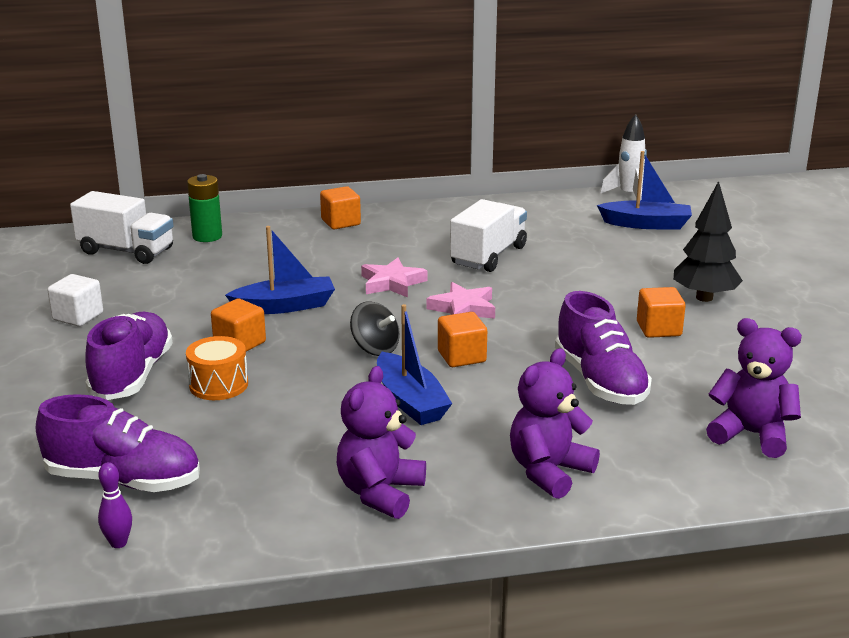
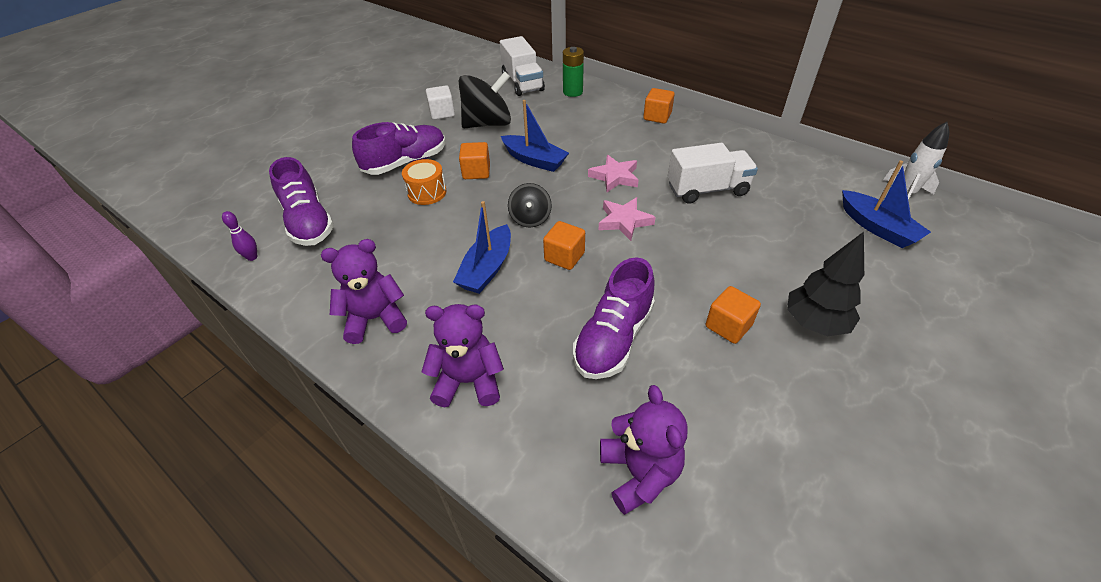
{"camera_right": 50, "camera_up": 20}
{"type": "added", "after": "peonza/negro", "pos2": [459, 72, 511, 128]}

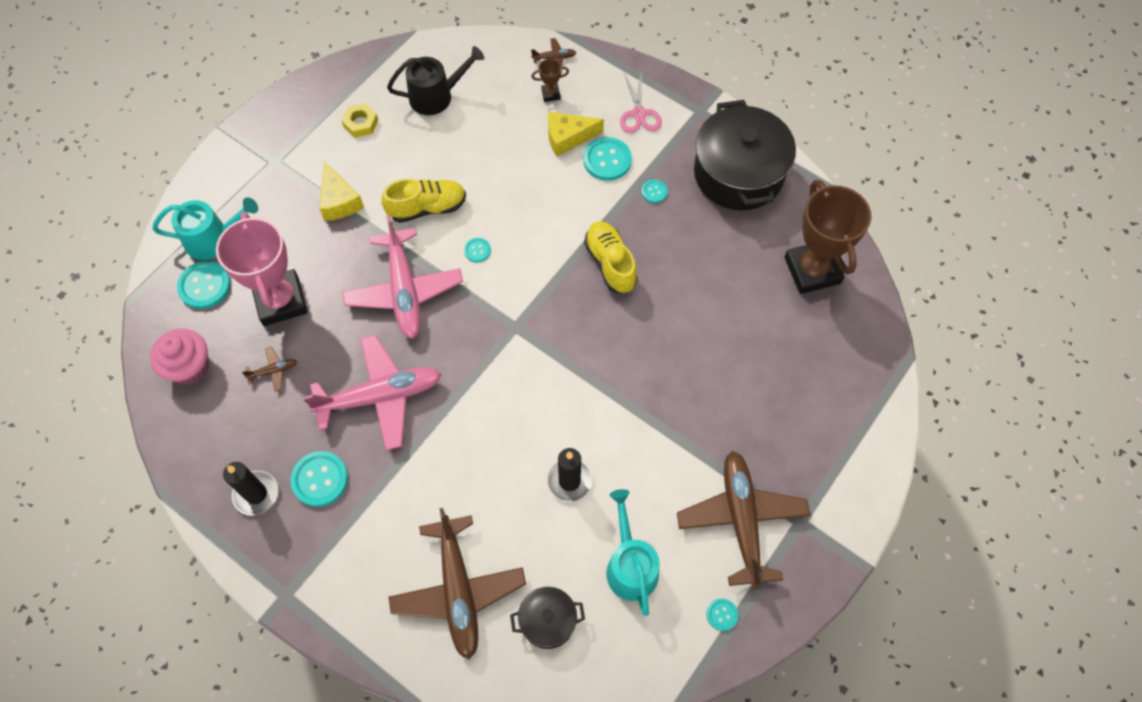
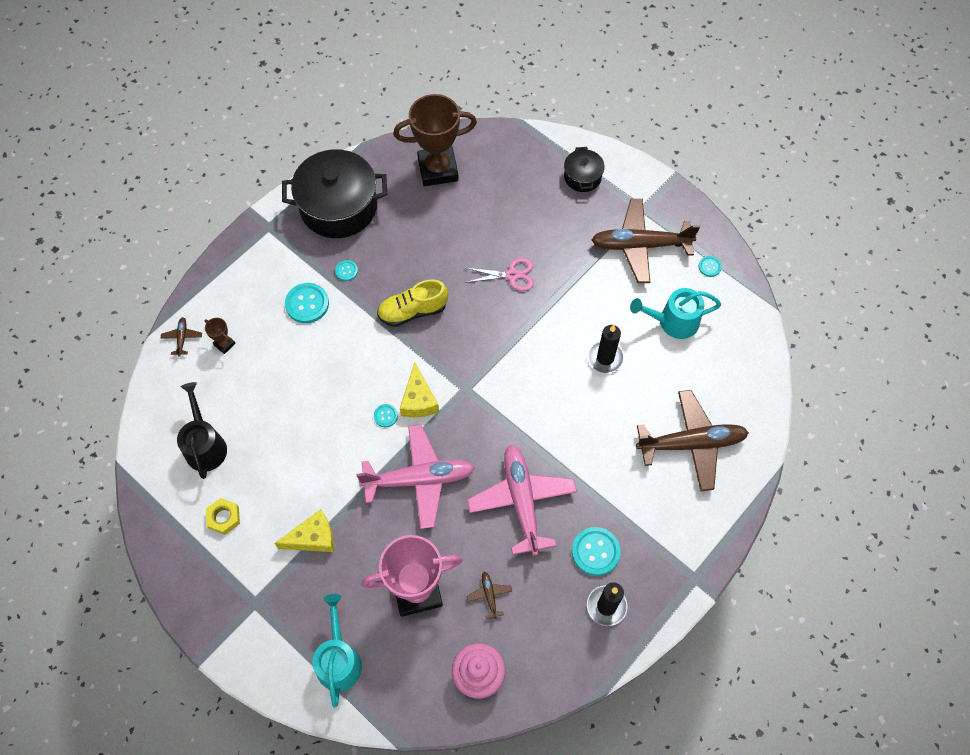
{"camera_right": -85, "camera_up": 0}
{"type": "removed", "before": "botón/turquesa", "pos1": [177, 261, 231, 309]}
{"type": "removed", "before": "zapato/amarillo", "pos1": [382, 179, 466, 223]}
{"type": "moved", "before": "olla/negro", "pos1": [510, 587, 585, 649], "pos2": [564, 147, 605, 192]}
{"type": "moved", "before": "queso/amarillo", "pos1": [548, 112, 604, 156], "pos2": [400, 362, 439, 417]}
{"type": "moved", "before": "tijeras/rosa", "pos1": [620, 72, 662, 133], "pos2": [465, 258, 534, 291]}
{"type": "turned", "before": "trofeo/marrón", "pos1": [531, 59, 569, 102], "pos2": [205, 318, 235, 354], "turn": -45}

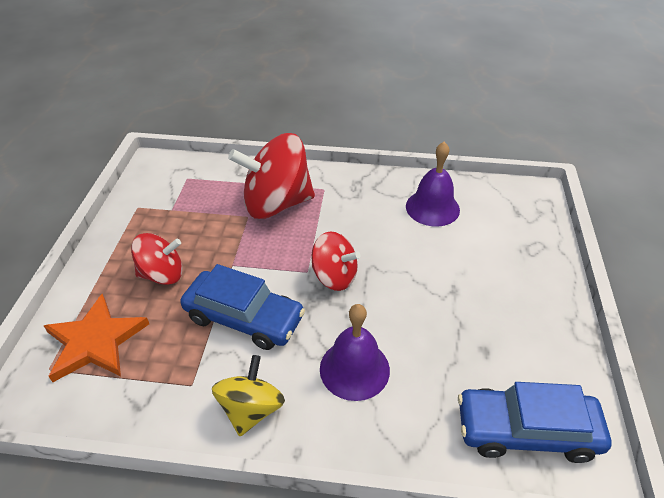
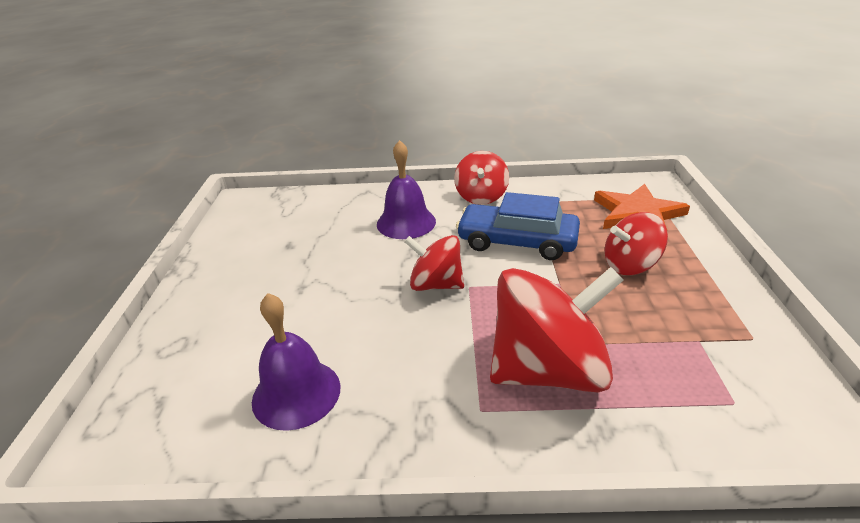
{"camera_right": 175, "camera_up": -10}
{"type": "removed", "before": "coche/azul", "pos1": [458, 382, 611, 463]}
{"type": "recoloured", "before": "peonza/amarillo", "after": "peonza/rojo", "pos1": [212, 355, 285, 436], "pos2": [454, 151, 509, 205]}

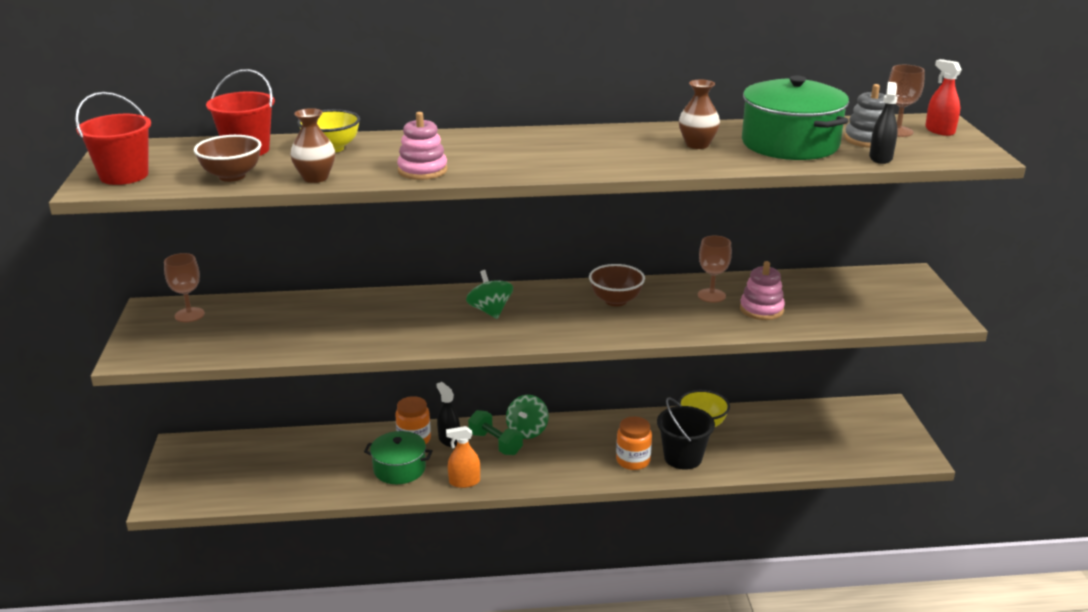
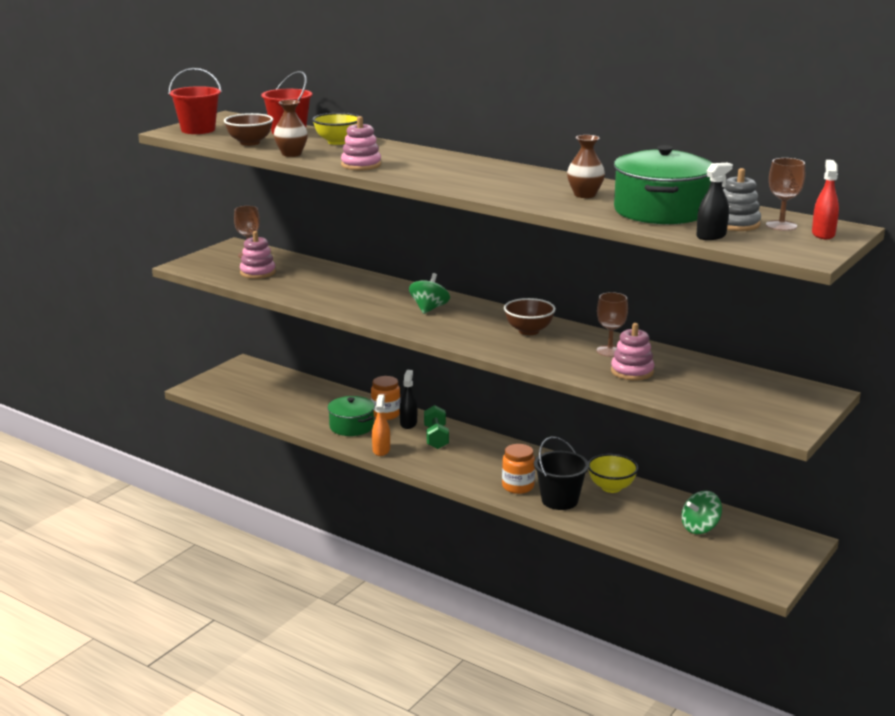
{"camera_right": 40, "camera_up": -5}
{"type": "added", "after": "juguete apilable/rosa", "pos2": [240, 231, 276, 279]}
{"type": "moved", "before": "peonza/verde", "pos1": [506, 395, 549, 439], "pos2": [681, 491, 722, 534]}
{"type": "turned", "before": "pulverizador/naranja", "pos1": [446, 426, 480, 488], "pos2": [372, 394, 390, 456], "turn": 60}

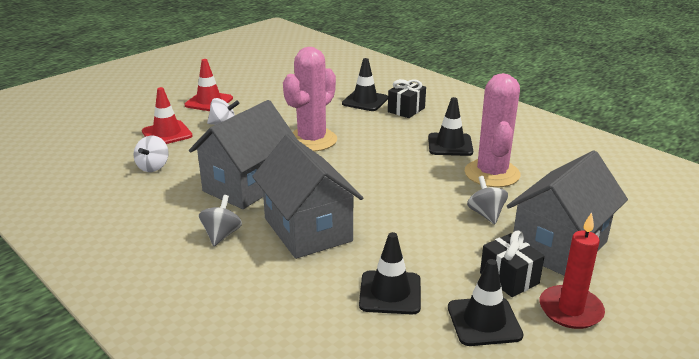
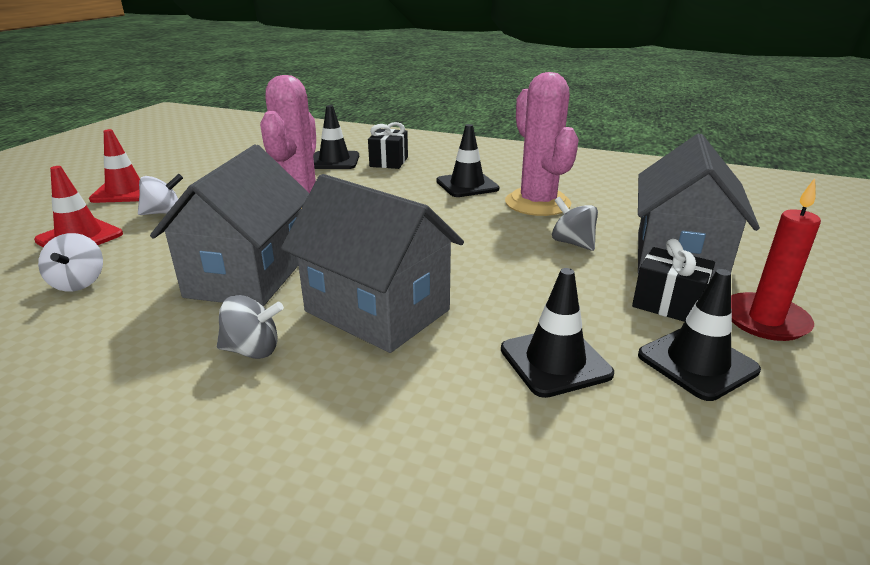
{"camera_right": -25, "camera_up": 0}
{"type": "turned", "before": "peonza/gris", "pos1": [199, 195, 242, 246], "pos2": [217, 295, 284, 359], "turn": 105}

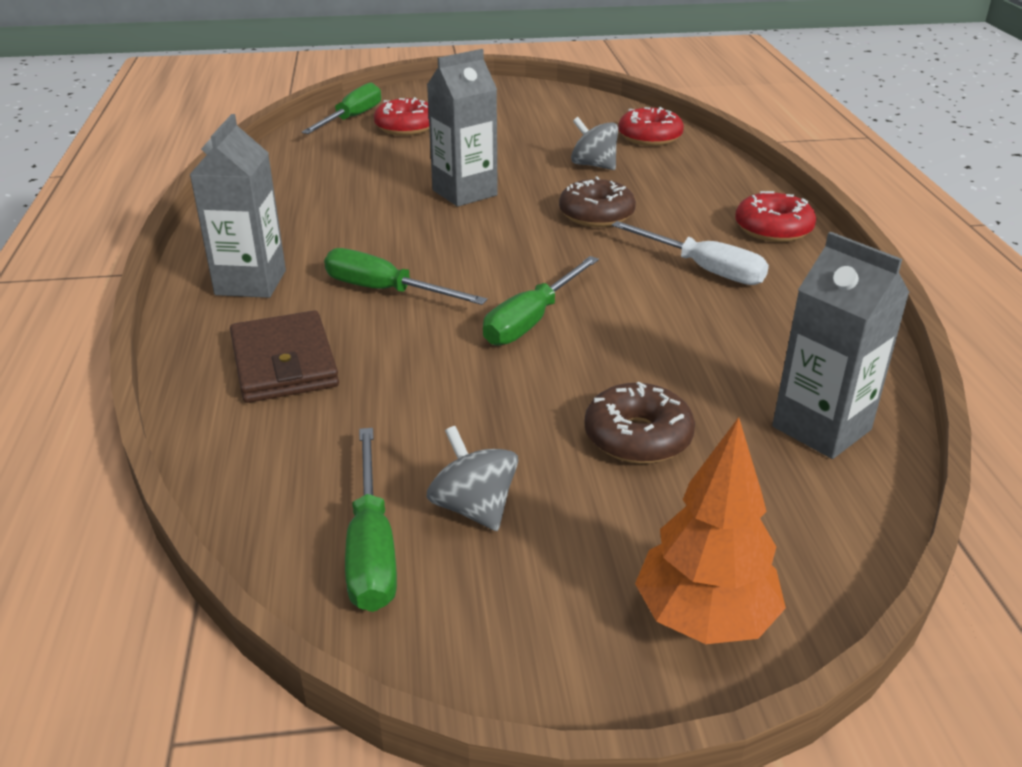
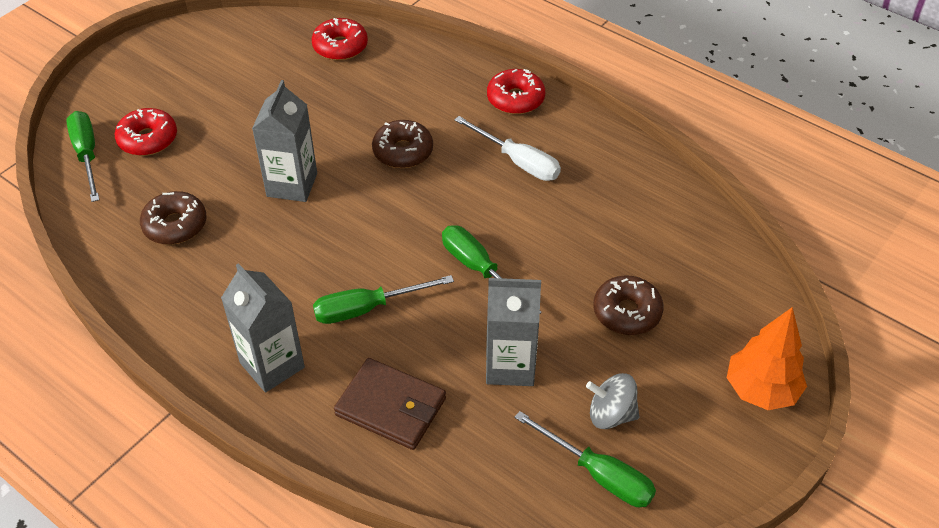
{"camera_right": -45, "camera_up": 15}
{"type": "removed", "before": "peonza/gris", "pos1": [571, 117, 618, 170]}
{"type": "added", "after": "rosquilla/marrón", "pos2": [140, 191, 206, 245]}
{"type": "moved", "before": "cartón de leche/gris", "pos1": [772, 232, 910, 459], "pos2": [486, 278, 541, 386]}
{"type": "turned", "before": "destornillador/verde", "pos1": [483, 256, 599, 346], "pos2": [442, 226, 542, 314], "turn": 150}
{"type": "turned", "before": "destornillador/blanco", "pos1": [612, 221, 769, 285], "pos2": [454, 116, 561, 181], "turn": 45}

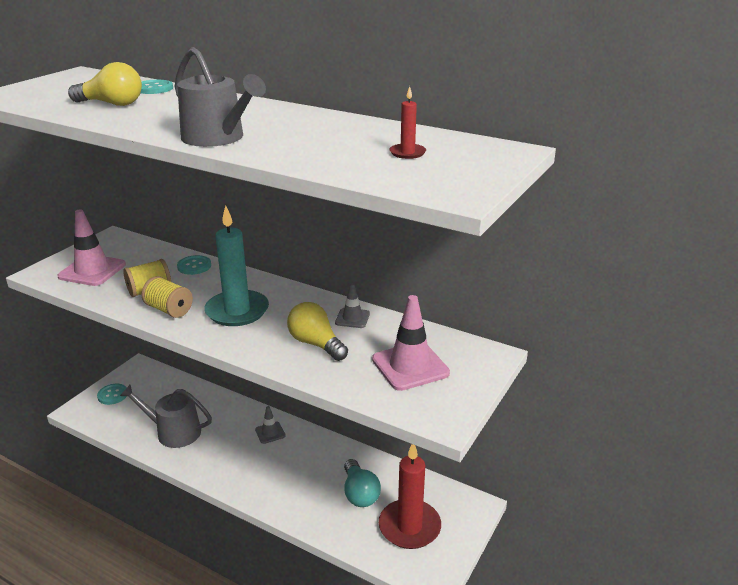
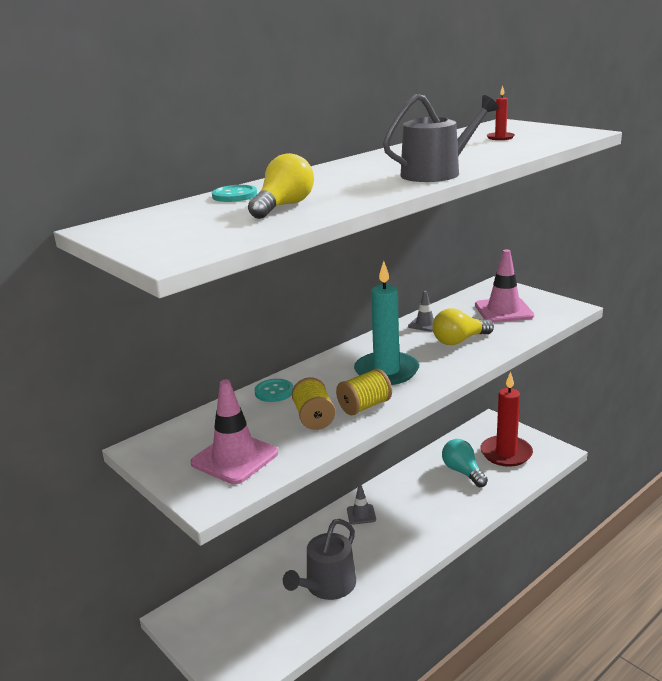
{"camera_right": -70, "camera_up": -5}
{"type": "removed", "before": "botón/turquesa", "pos1": [97, 384, 127, 405]}
{"type": "turned", "before": "bombilla/turquesa", "pos1": [344, 459, 381, 507], "pos2": [442, 439, 488, 487], "turn": -120}

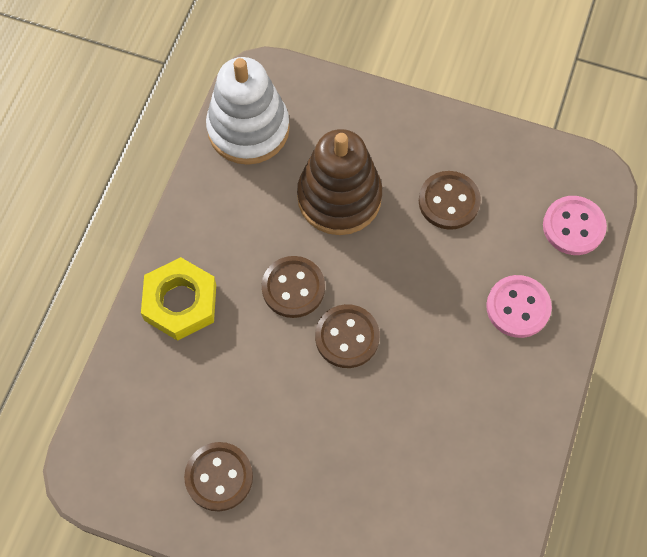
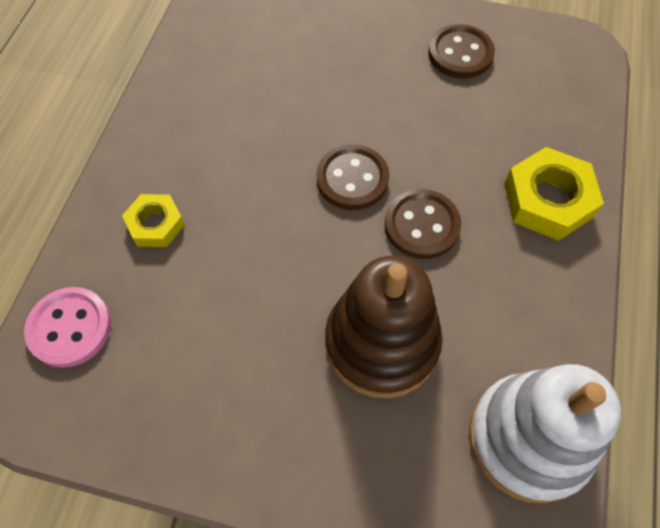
{"camera_right": 175, "camera_up": -5}
{"type": "removed", "before": "botón/marrón", "pos1": [419, 171, 481, 230]}
{"type": "replaced", "before": "botón/rosa", "after": "tuerca/amarillo", "pos1": [486, 275, 552, 338], "pos2": [122, 194, 185, 247]}

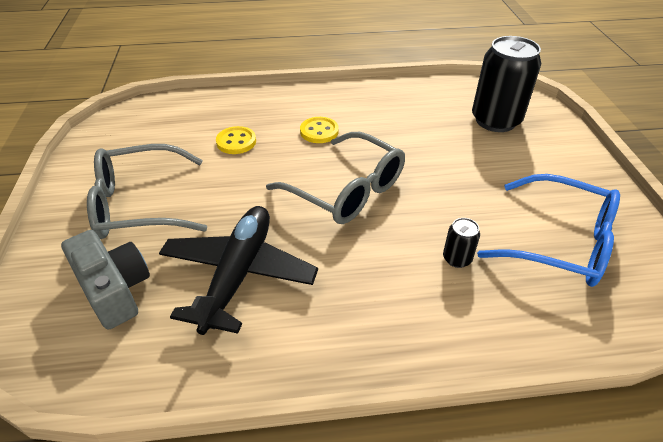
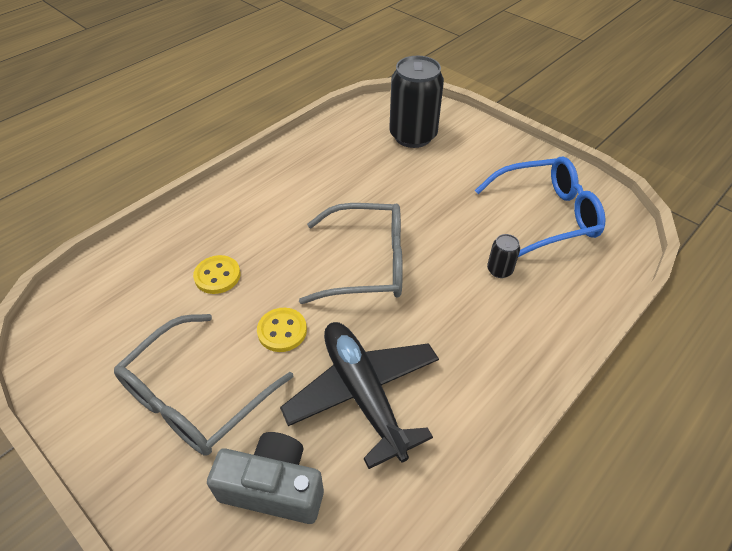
{"camera_right": -40, "camera_up": 5}
{"type": "moved", "before": "botón/amarillo", "pos1": [300, 117, 339, 143], "pos2": [257, 308, 307, 352]}

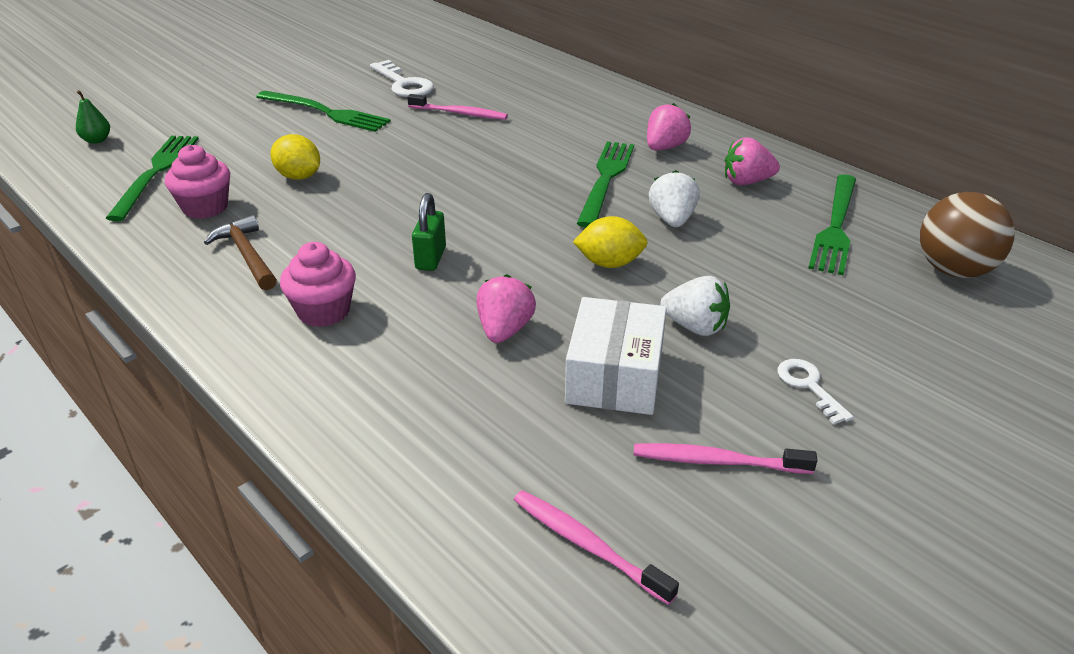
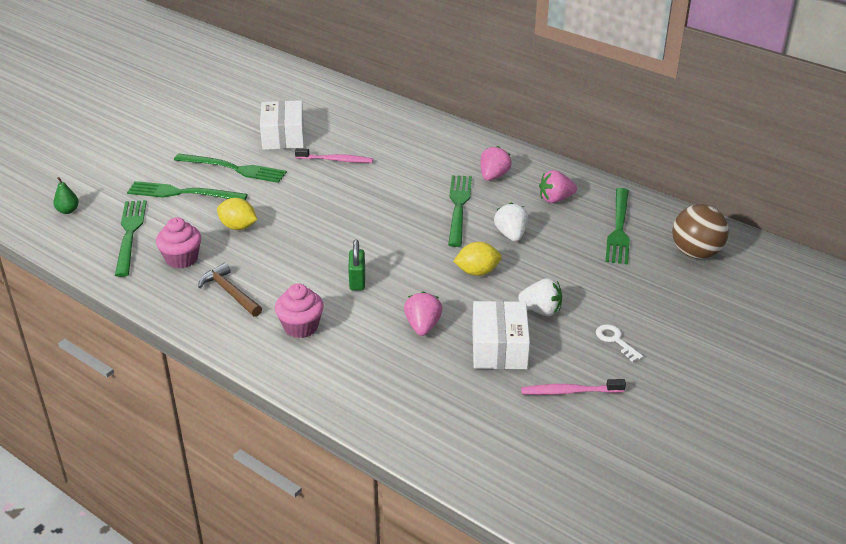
{"camera_right": -10, "camera_up": 0}
{"type": "removed", "before": "cepillo de dientes/rosa", "pos1": [514, 490, 679, 605]}
{"type": "added", "after": "tenedor/verde", "pos2": [127, 181, 248, 200]}
{"type": "replaced", "before": "llave/blanco", "after": "caja/blanco", "pos1": [370, 60, 434, 97], "pos2": [260, 100, 304, 150]}

